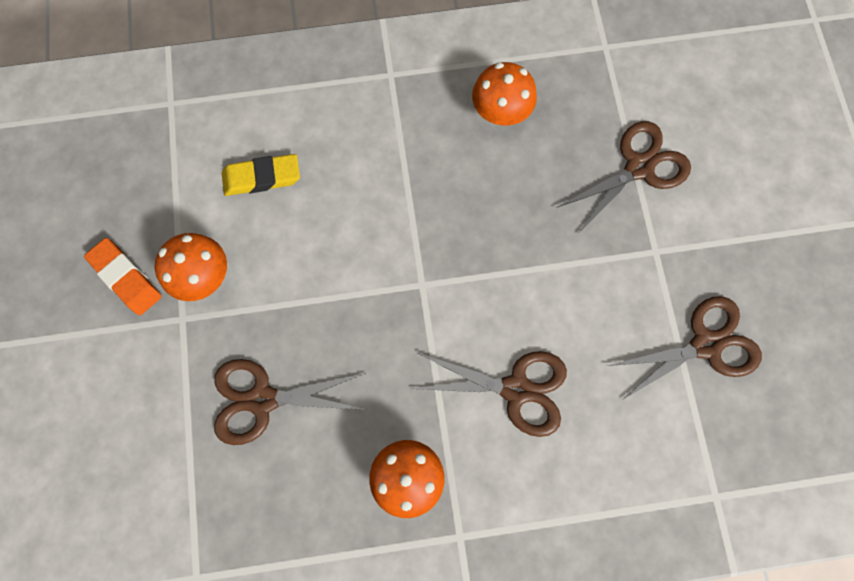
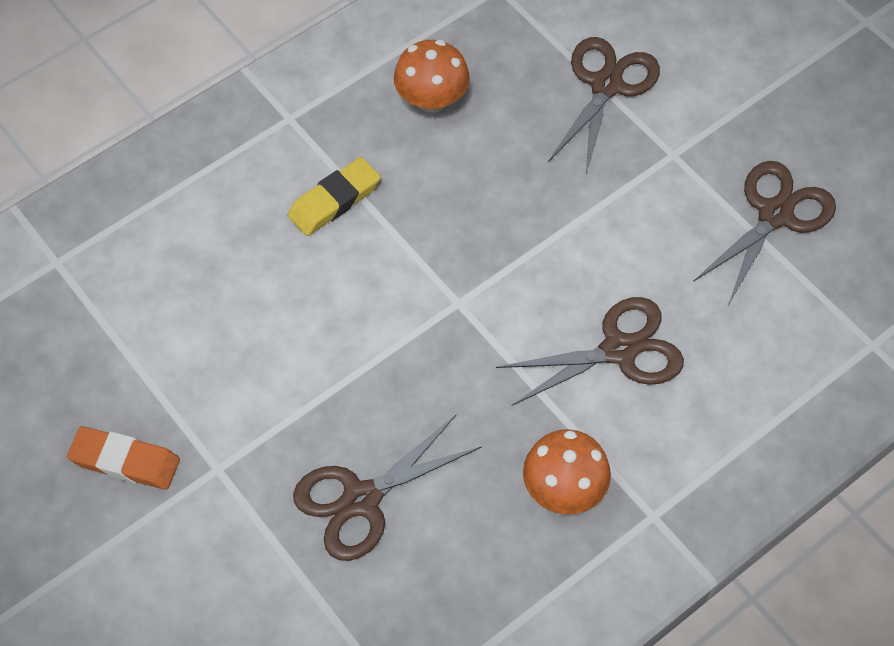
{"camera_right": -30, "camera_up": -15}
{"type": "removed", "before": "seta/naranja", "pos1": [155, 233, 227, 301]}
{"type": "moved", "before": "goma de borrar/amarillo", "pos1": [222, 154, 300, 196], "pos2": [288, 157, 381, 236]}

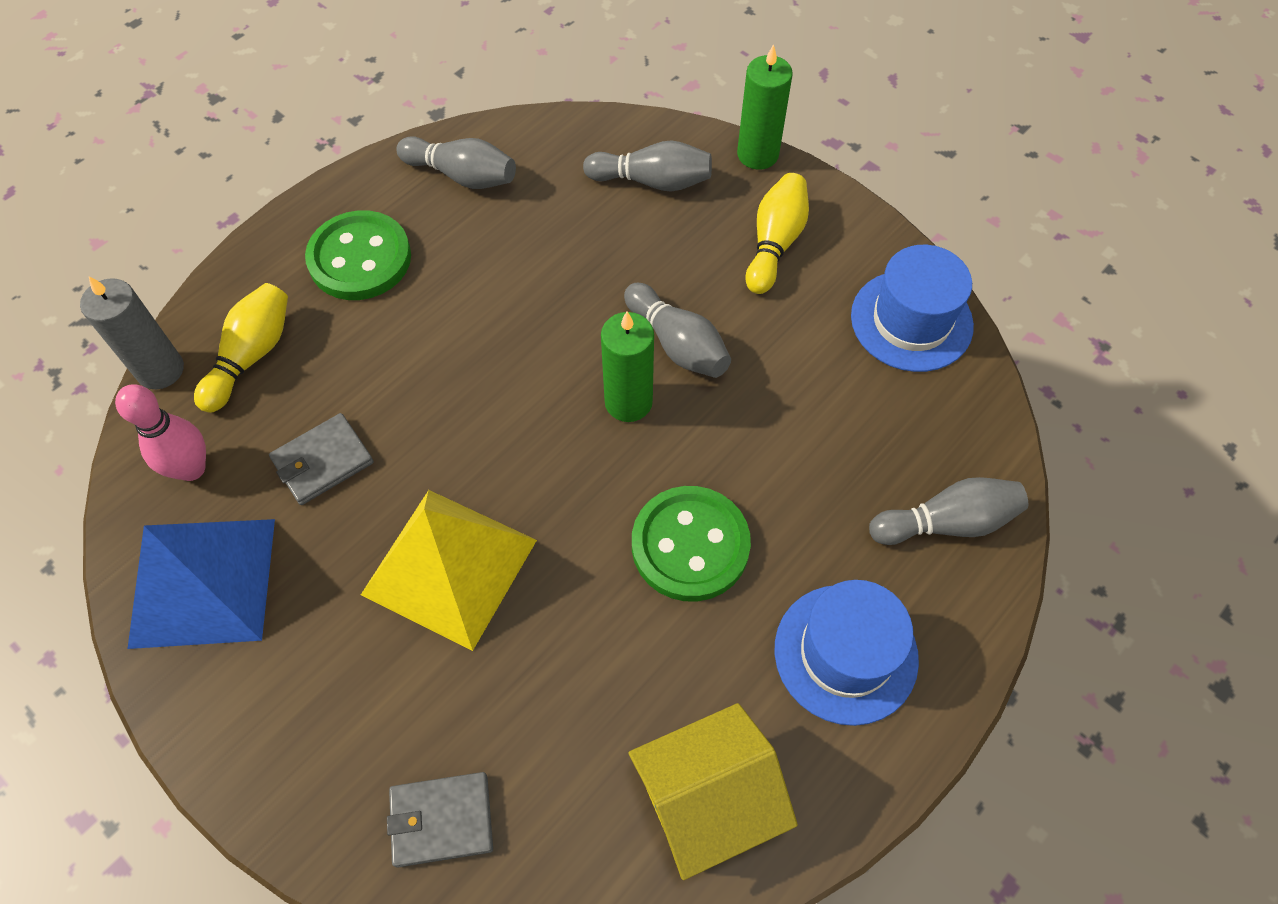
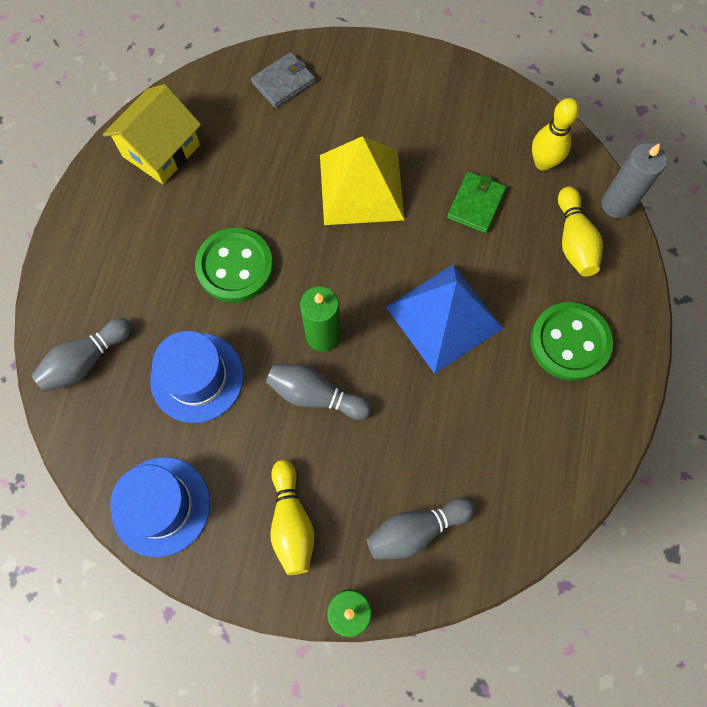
{"camera_right": 150, "camera_up": 10}
{"type": "removed", "before": "bolo/gris", "pos1": [396, 136, 516, 189]}
{"type": "moved", "before": "pirámide/azul", "pos1": [128, 519, 275, 649], "pos2": [386, 264, 503, 374]}
{"type": "moved", "before": "sombrero/azul", "pos1": [775, 580, 919, 726], "pos2": [150, 331, 244, 423]}
{"type": "recoloured", "before": "bolo/rosa", "after": "bolo/amarillo", "pos1": [115, 384, 206, 481], "pos2": [532, 98, 579, 171]}
{"type": "recoloured", "before": "cartera/gris", "after": "cartera/verde", "pos1": [269, 413, 374, 505], "pos2": [447, 172, 506, 233]}

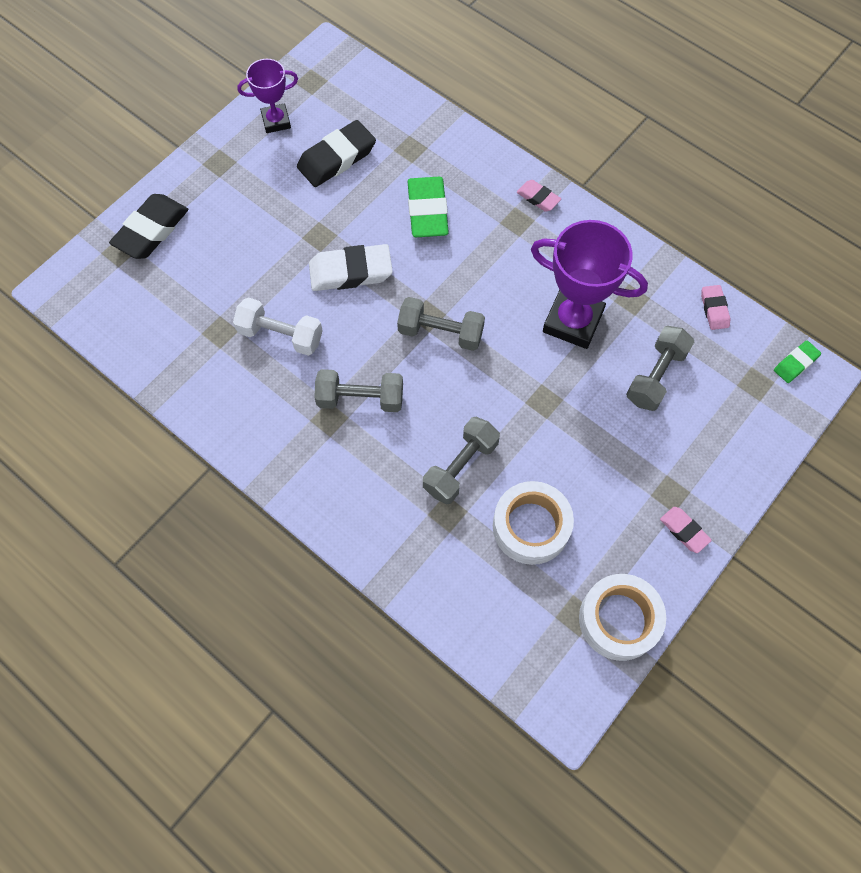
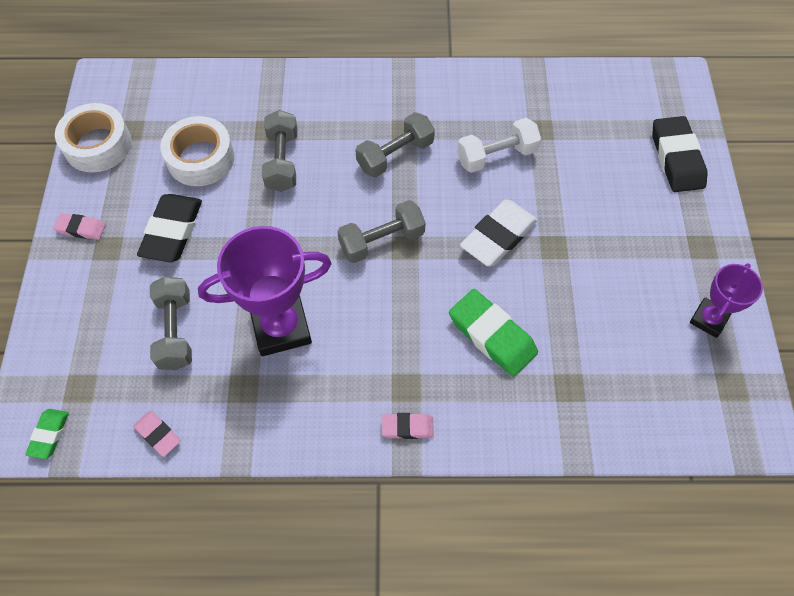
{"camera_right": 140, "camera_up": -5}
{"type": "moved", "before": "goma de borrar/negro", "pos1": [297, 120, 376, 187], "pos2": [137, 194, 202, 262]}

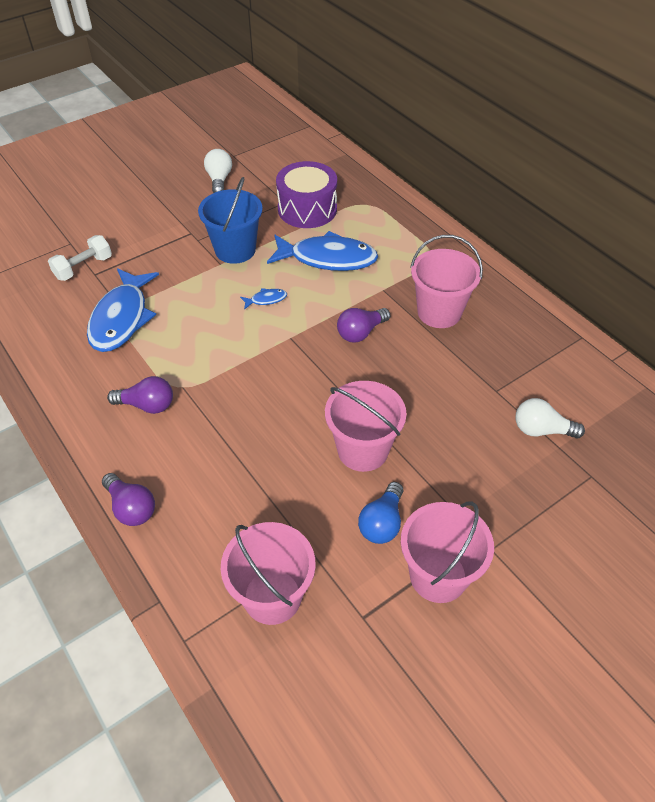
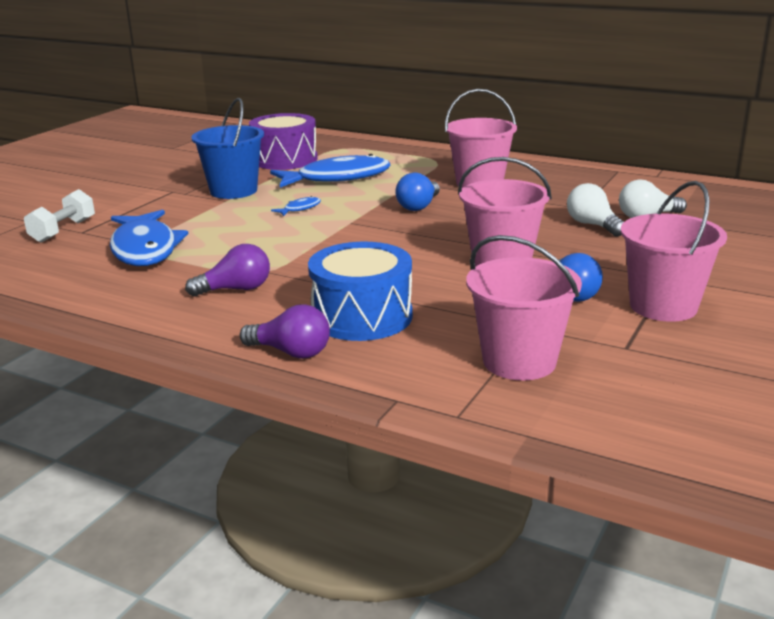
{"camera_right": -25, "camera_up": -25}
{"type": "added", "after": "tambor/azul", "pos2": [308, 242, 413, 341]}
{"type": "moved", "before": "bombilla/blanco", "pos1": [204, 149, 232, 193], "pos2": [567, 183, 624, 237]}
{"type": "recoloured", "before": "bombilla/morado", "after": "bombilla/azul", "pos1": [337, 308, 390, 343], "pos2": [395, 173, 440, 211]}

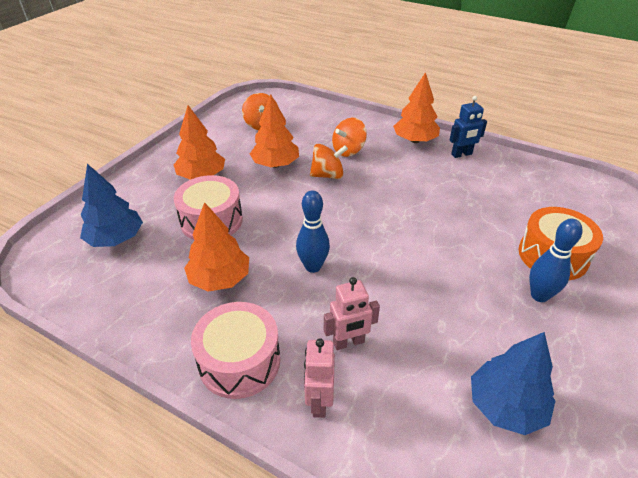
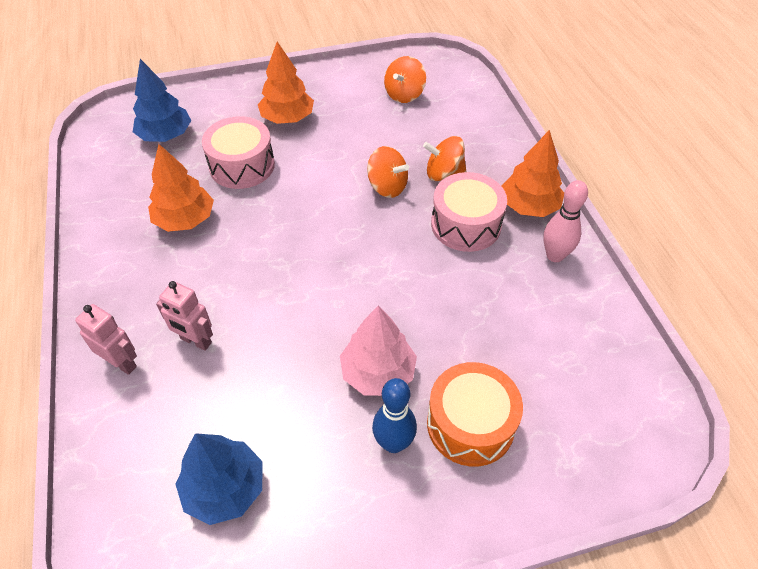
{"camera_right": 45, "camera_up": 10}
{"type": "removed", "before": "árbol/naranja", "pos1": [250, 94, 299, 168]}
{"type": "removed", "before": "bolo/azul", "pos1": [296, 190, 330, 273]}
{"type": "added", "after": "árbol/rosa", "pos2": [340, 306, 417, 396]}
{"type": "moved", "before": "tambor/rosa", "pos1": [191, 302, 280, 399], "pos2": [431, 172, 507, 252]}
{"type": "replaced", "before": "robot/azul", "after": "bolo/rosa", "pos1": [449, 96, 487, 158], "pos2": [543, 180, 588, 262]}
{"type": "turned", "before": "robot/rosa", "pos1": [304, 338, 335, 418], "pos2": [75, 304, 137, 375], "turn": 75}

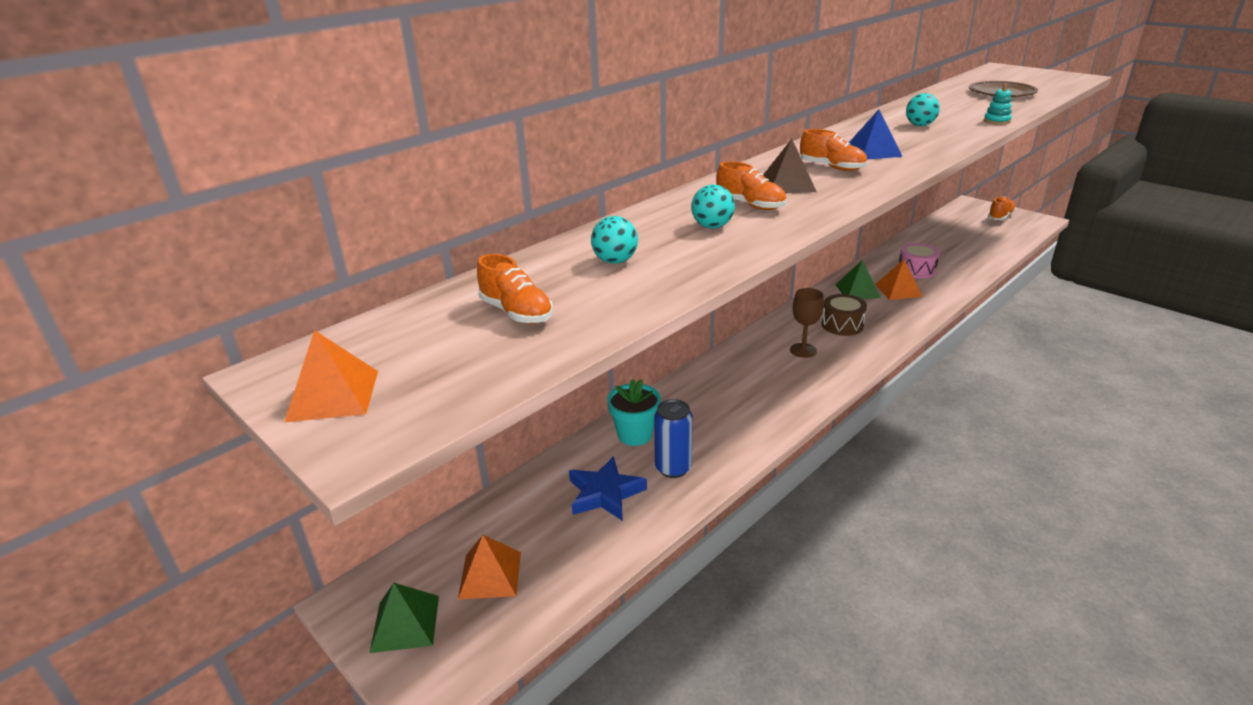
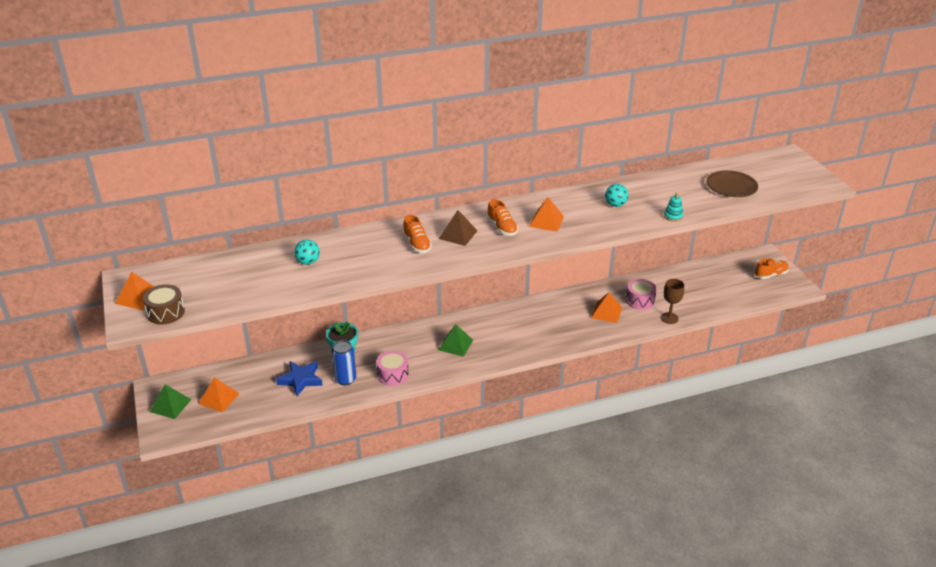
{"camera_right": 25, "camera_up": 5}
{"type": "removed", "before": "zapato/naranja", "pos1": [477, 254, 553, 324]}
{"type": "removed", "before": "pelota/turquesa", "pos1": [691, 184, 735, 228]}
{"type": "added", "after": "tambor/rosa", "pos2": [376, 351, 409, 386]}
{"type": "moved", "before": "copa/marrón", "pos1": [790, 288, 824, 358], "pos2": [661, 279, 684, 324]}
{"type": "moved", "before": "tambor/marrón", "pos1": [821, 294, 867, 336], "pos2": [143, 284, 185, 325]}
{"type": "moved", "before": "pirámide/verde", "pos1": [836, 260, 881, 299], "pos2": [438, 324, 473, 357]}
{"type": "recoloured", "before": "pirámide/azul", "after": "pirámide/naranja", "pos1": [849, 109, 903, 160], "pos2": [529, 197, 564, 232]}

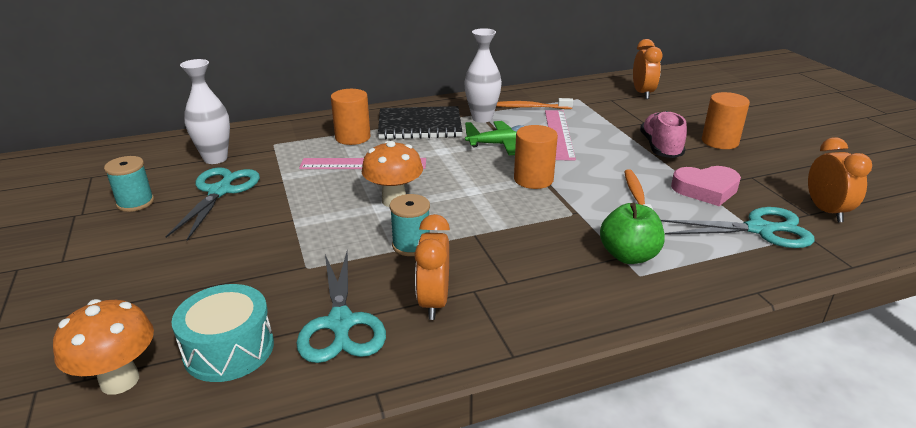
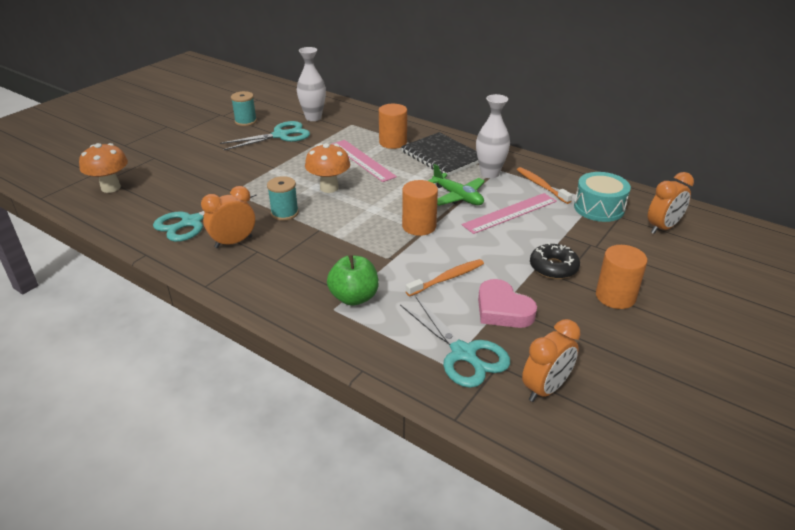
{"camera_right": 55, "camera_up": 5}
{"type": "moved", "before": "tambor/turquesa", "pos1": [172, 284, 274, 382], "pos2": [574, 172, 631, 222]}
{"type": "replaced", "before": "zapato/rosa", "after": "rosquilla/negro", "pos1": [640, 111, 687, 158], "pos2": [530, 242, 580, 279]}

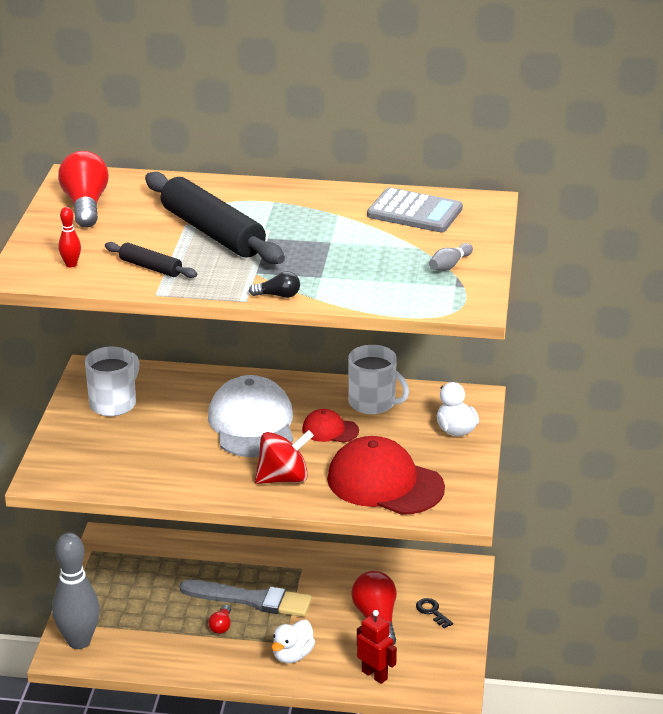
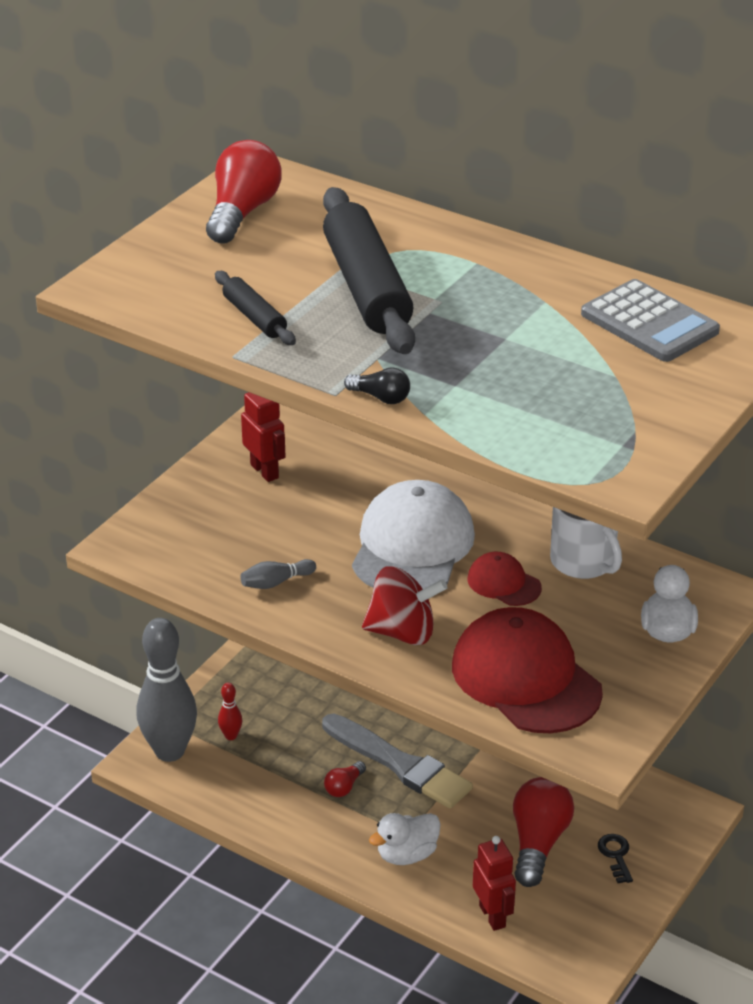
{"camera_right": 25, "camera_up": 5}
{"type": "moved", "before": "bolo/rojo", "pos1": [58, 207, 81, 267], "pos2": [218, 683, 242, 740]}
{"type": "moved", "before": "bolo/gris", "pos1": [429, 243, 473, 271], "pos2": [240, 559, 316, 589]}
{"type": "replaced", "before": "taza/blanco", "after": "robot/rojo", "pos1": [85, 347, 140, 416], "pos2": [241, 392, 286, 482]}

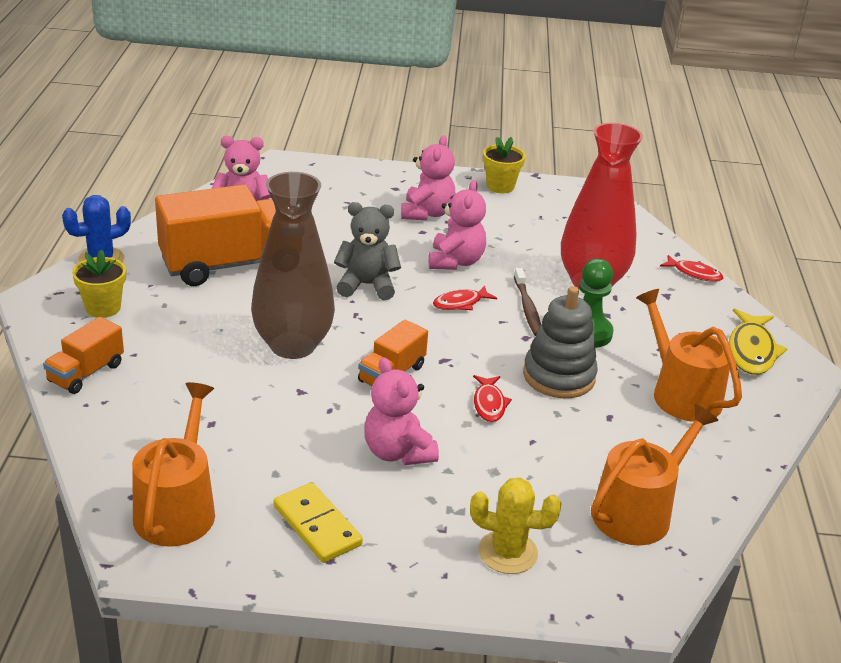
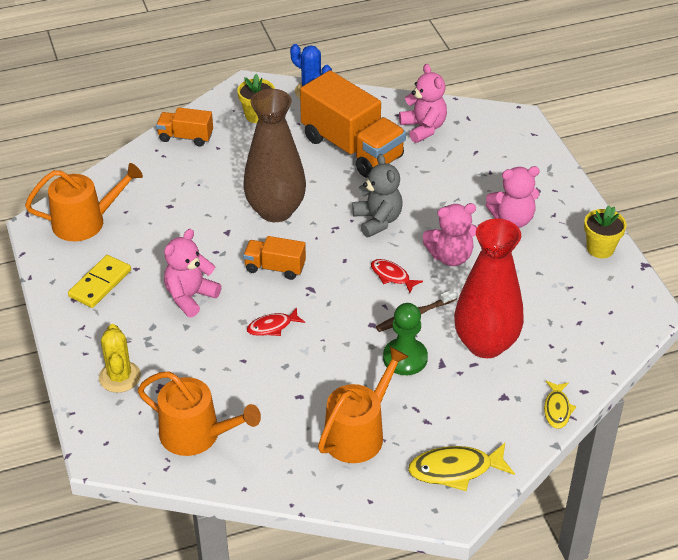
{"camera_right": 70, "camera_up": 10}
{"type": "removed", "before": "juguete apilable/gris", "pos1": [523, 286, 598, 398]}
{"type": "recoloured", "before": "pez/rojo", "after": "pez/amarillo", "pos1": [660, 255, 723, 282], "pos2": [544, 381, 576, 429]}

